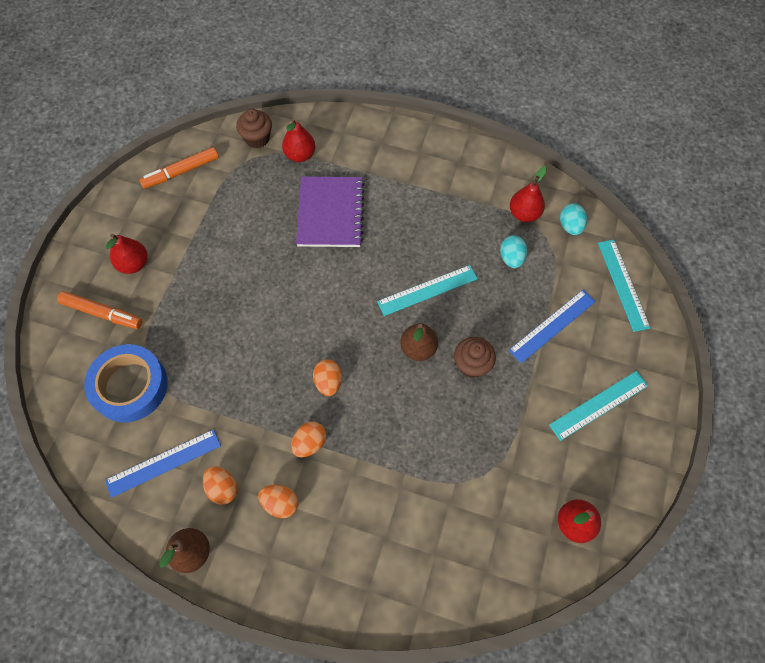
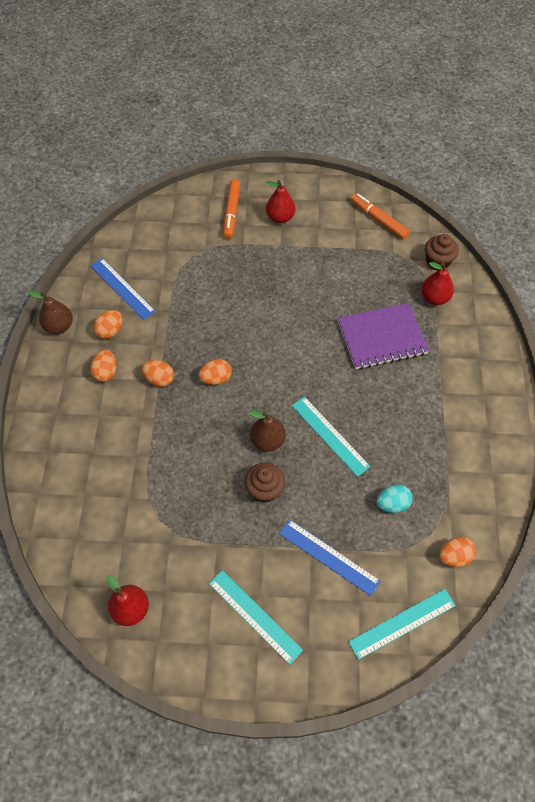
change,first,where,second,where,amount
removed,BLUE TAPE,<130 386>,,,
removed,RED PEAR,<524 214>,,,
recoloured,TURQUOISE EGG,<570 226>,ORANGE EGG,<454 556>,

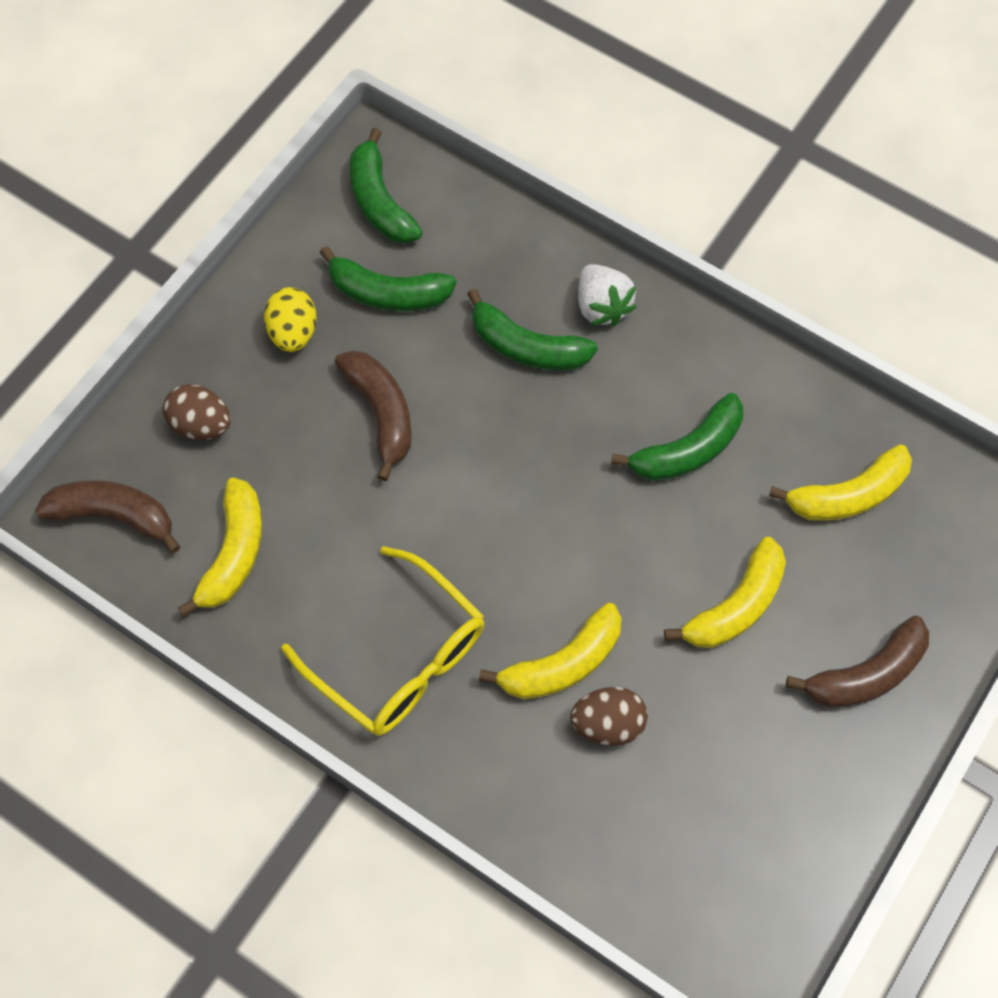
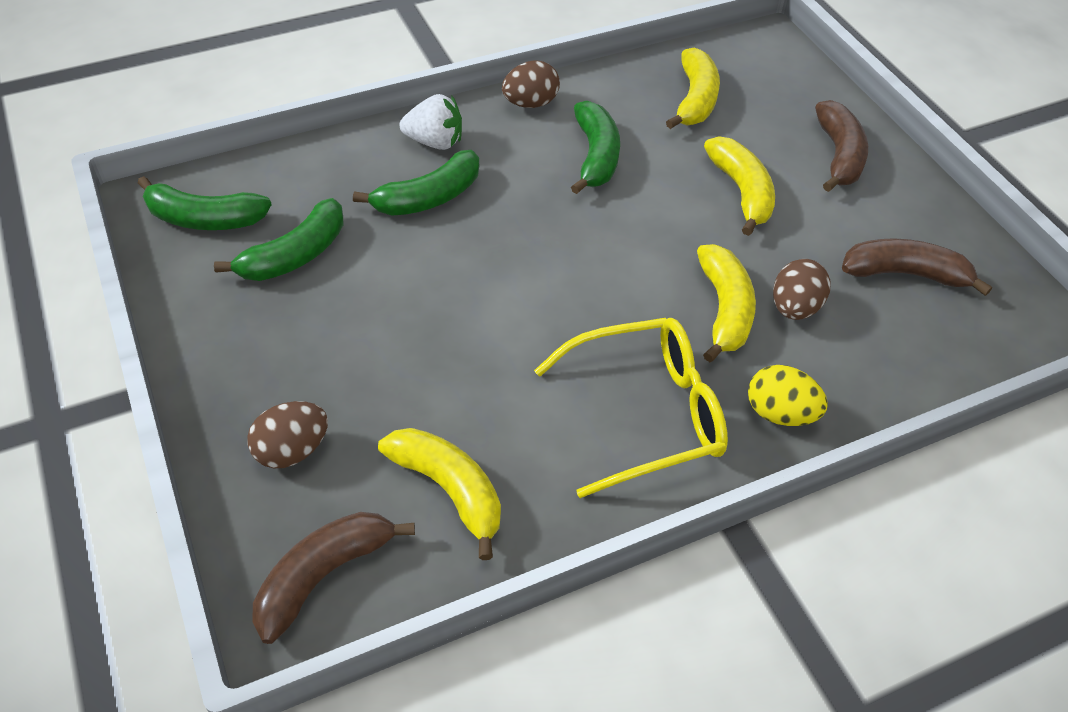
change,first,where,second,where,amount
moved,YELLOW EGG,<293 332>,,<779 413>,
moved,BROWN BANANA,<380 413>,,<904 274>,
added,,,BROWN EGG,<530 103>,

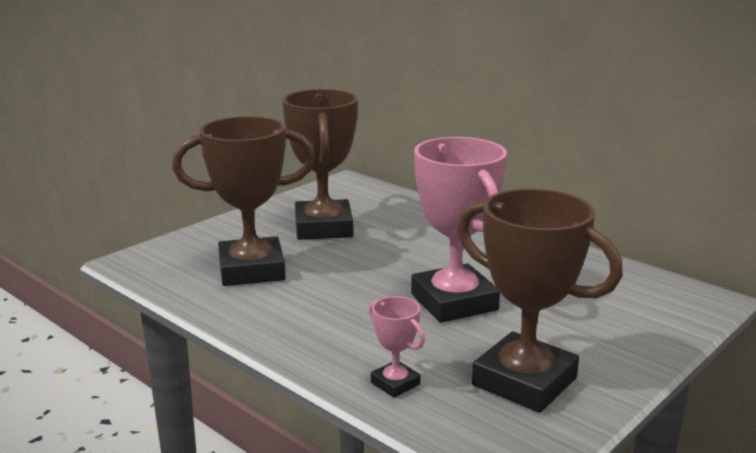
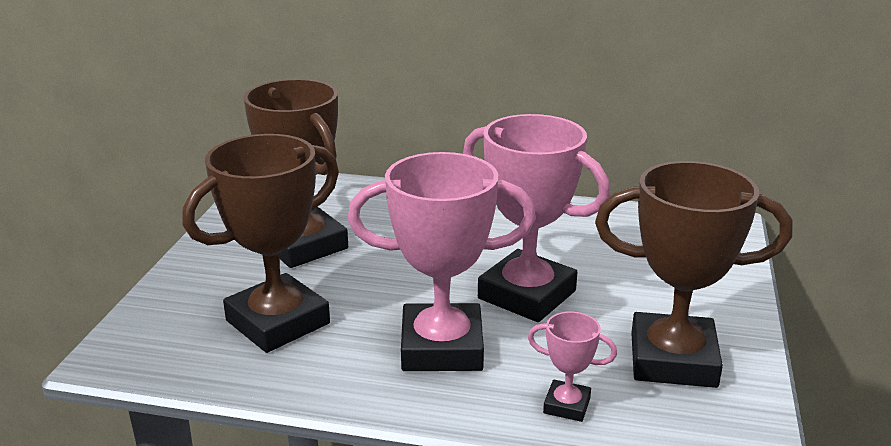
change,first,where,second,where,amount
added,,,PINK TROPHY,<442 347>,

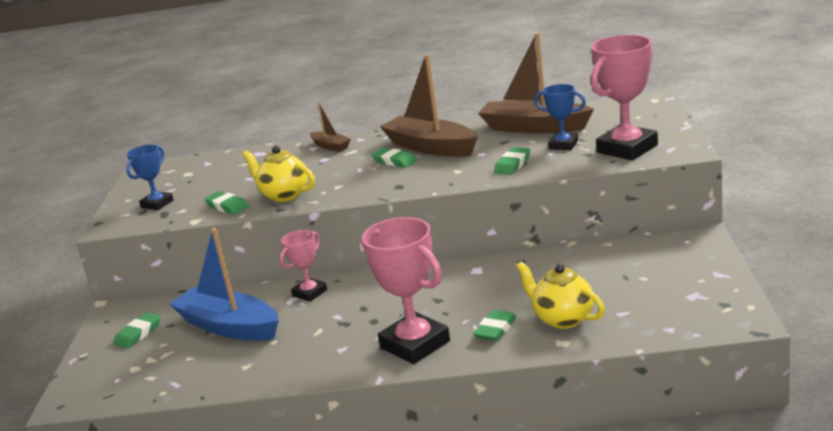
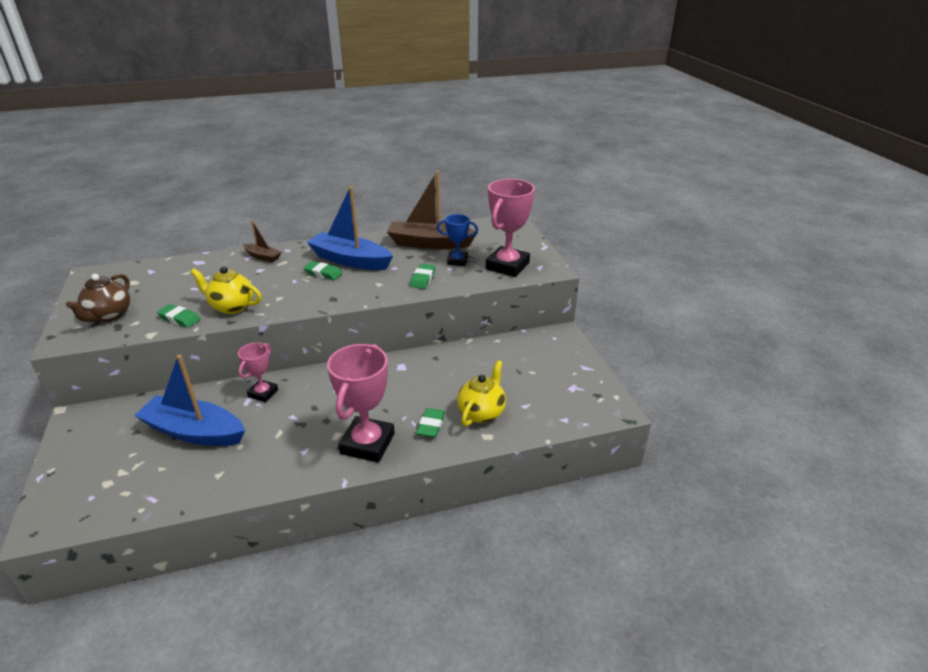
change,first,where,second,where,amount
removed,GREEN ERASER,<138 334>,,,
replaced,BLUE TROPHY,<157 204>,BROWN TEAPOT,<109 315>,
turned,PINK TROPHY,<415 344>,,<367 443>,75 degrees clockwise
recoloured,BROWN BOAT,<430 147>,BLUE BOAT,<350 260>,
turned,YELLOW TEAPOT,<562 319>,,<481 413>,90 degrees clockwise

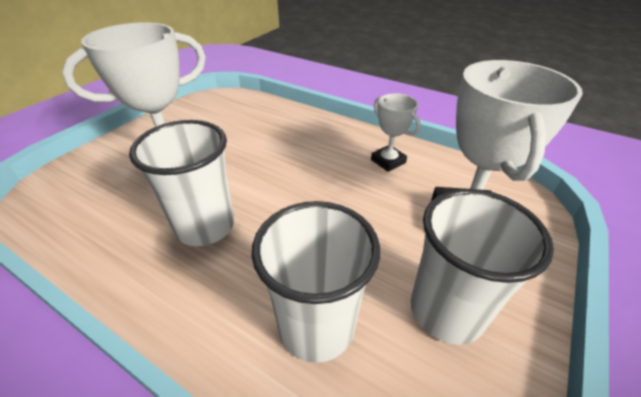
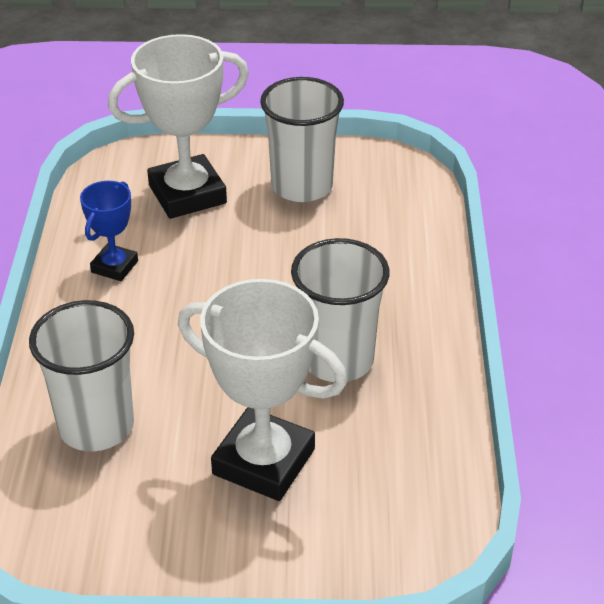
change,first,where,second,where,amount
moved,WHITE CUP,<316 326>,,<96 426>,
recoloured,WHITE TROPHY,<388 161>,BLUE TROPHY,<114 266>,

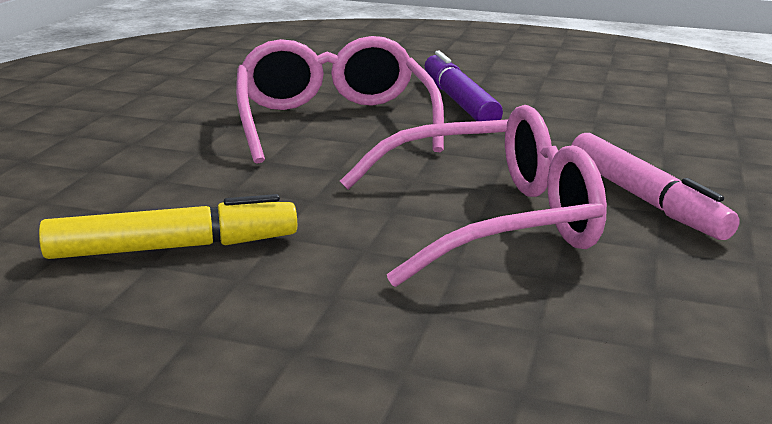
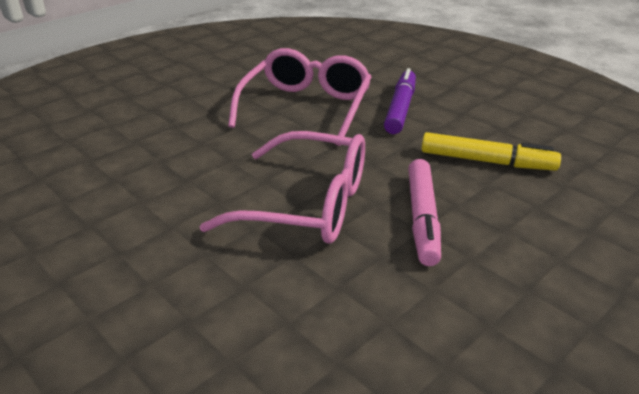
change,first,where,second,where,amount
moved,YELLOW MARKER,<173 247>,,<487 161>,

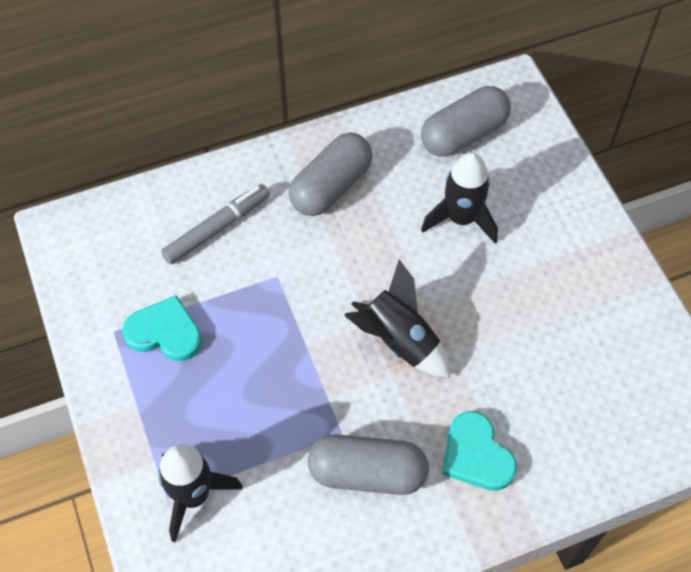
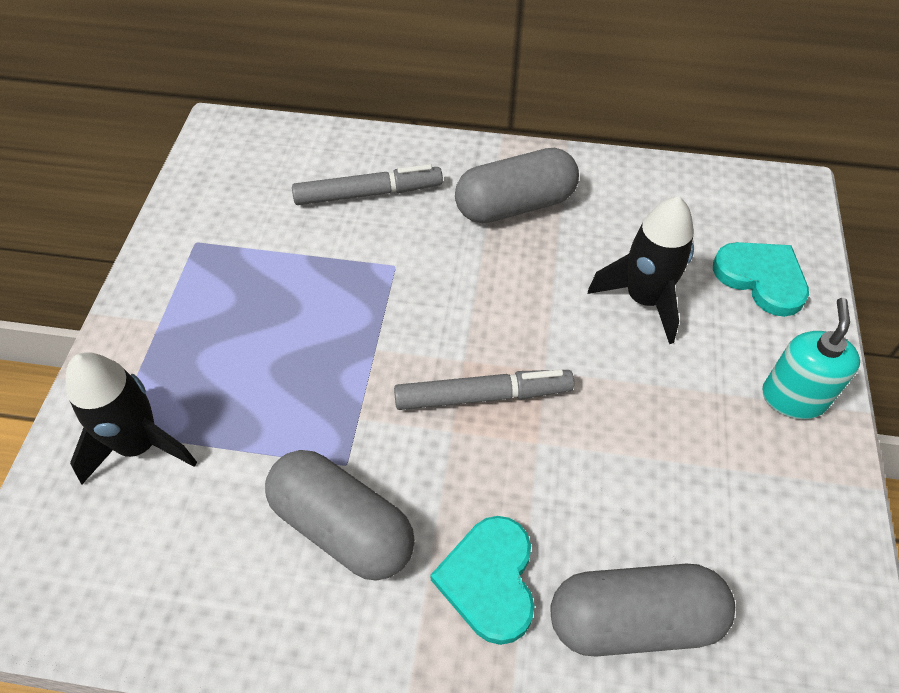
change,first,where,second,where,amount
moved,TURQUOISE HEART,<165 332>,,<761 278>,
replaced,BLACK ROCKET,<399 341>,GREY MARKER,<483 395>,
moved,GREY CAPSULE,<464 134>,,<634 620>,
added,,,TURQUOISE SOAP DISPENSER,<793 398>,

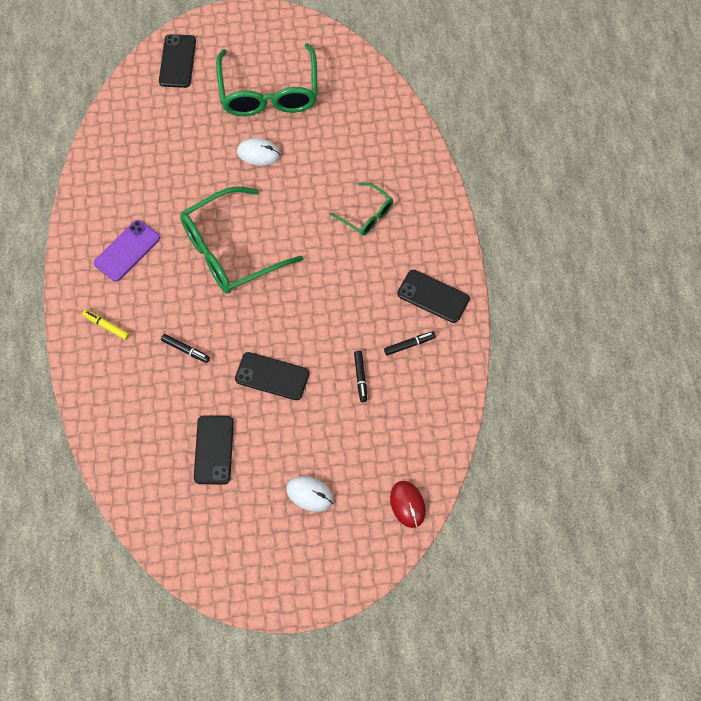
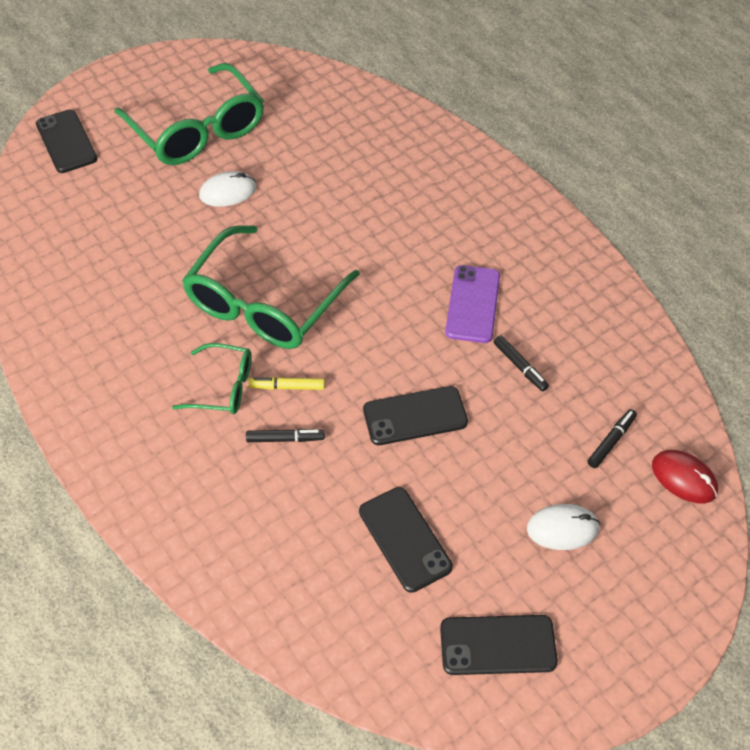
change,first,where,second,where,amount
moved,YELLOW MARKER,<106 326>,,<287 387>,
moved,PURPLE PHONE,<127 250>,,<473 304>,
moved,GREEN GLASSES,<366 215>,,<223 387>,
moved,BLACK MARKER,<409 345>,,<611 441>,
moved,BLACK PHONE,<433 296>,,<498 645>,

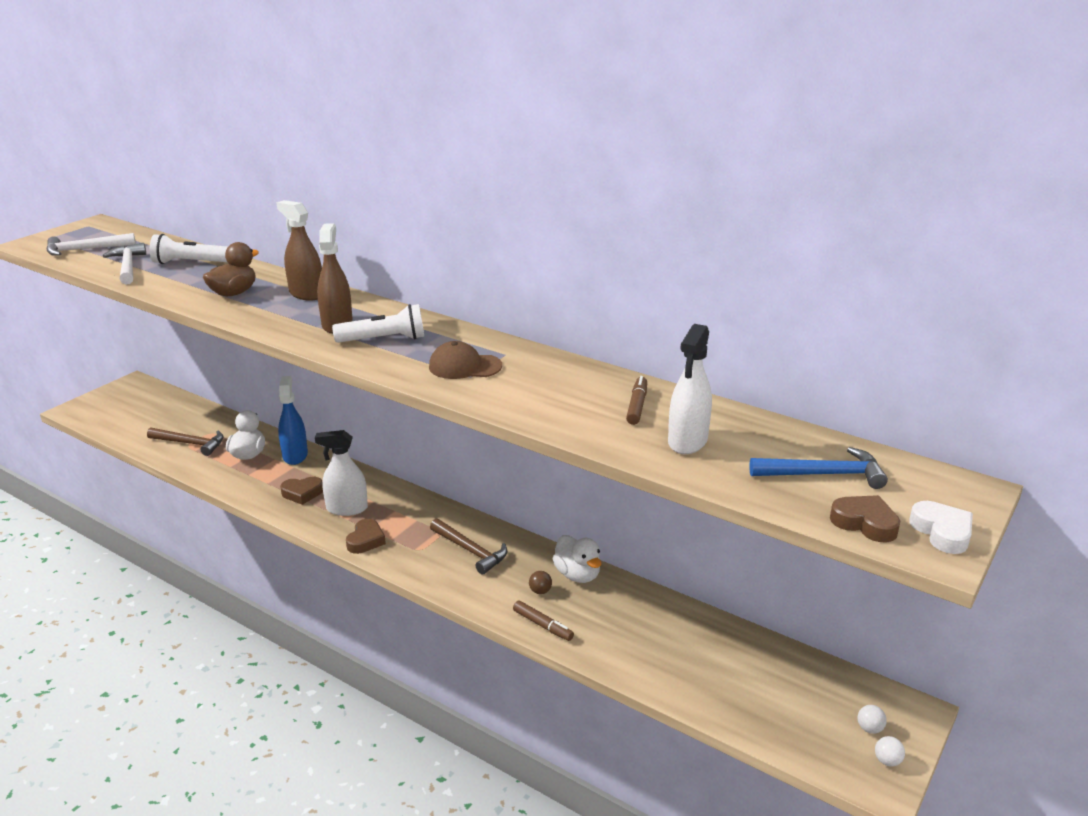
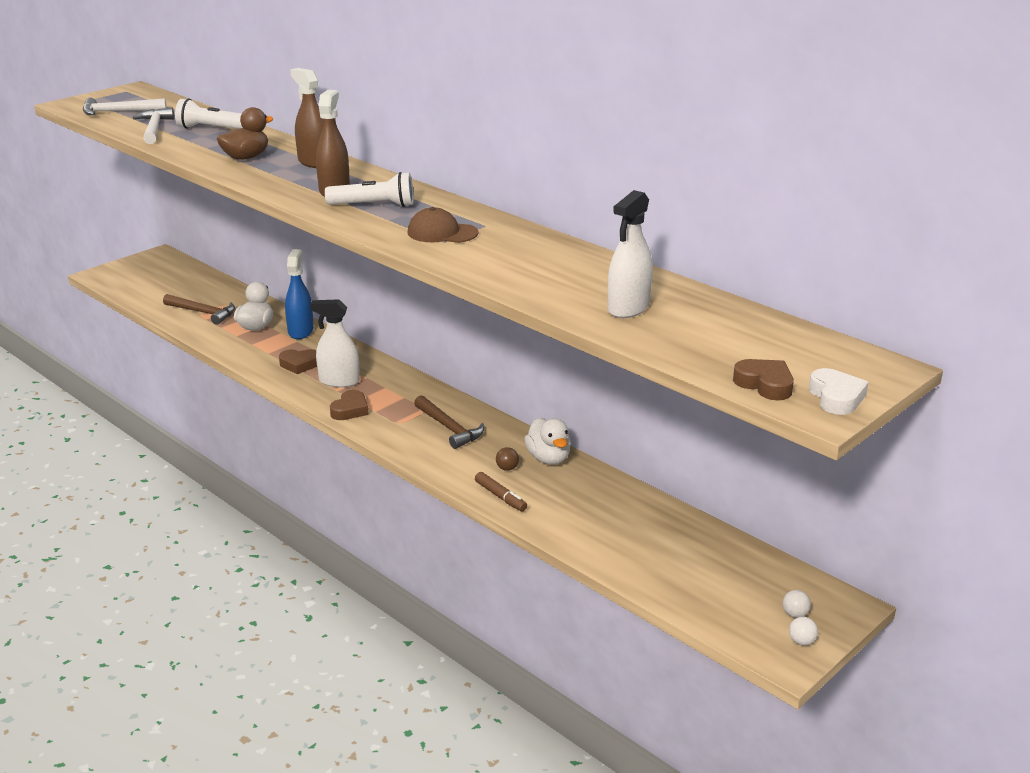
change,first,where,second,where,amount
removed,BROWN MARKER,<637 406>,,,
removed,BLUE HAMMER,<824 474>,,,

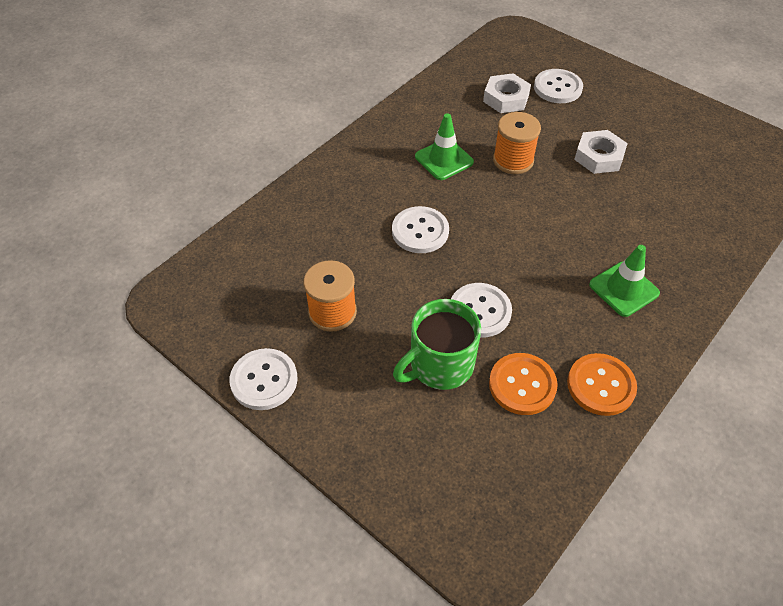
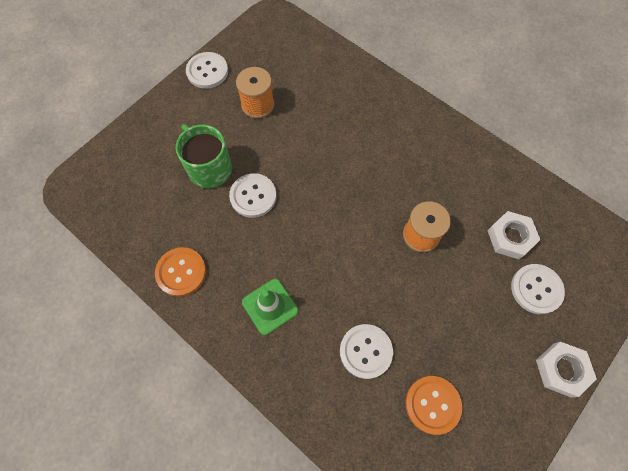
change,first,where,second,where,amount
moved,WHITE BUTTON,<420 231>,,<366 351>,
removed,GREEN TRAFFIC CONE,<444 159>,,,
moved,ORANGE BUTTON,<522 385>,,<432 404>,
moved,WHITE NUT,<599 157>,,<561 370>,

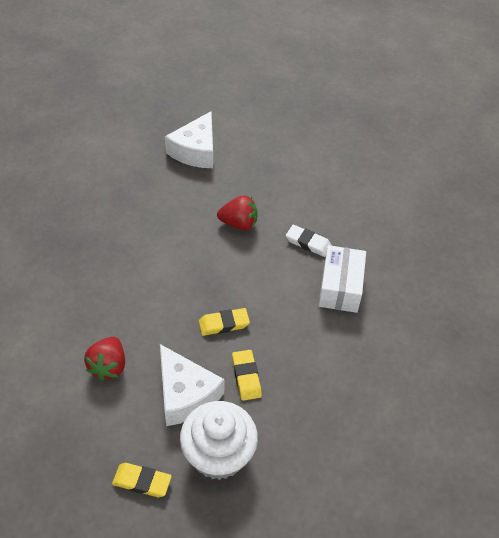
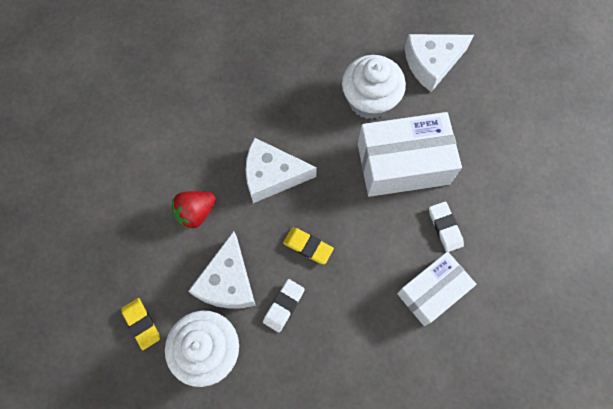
change,first,where,second,where,amount
replaced,RED STRAWBERRY,<239 224>,WHITE BOX,<403 164>,
recoloured,YELLOW ERASER,<246 377>,WHITE ERASER,<284 306>,
added,,,WHITE CHEESE,<272 175>,
added,,,WHITE CUPCAKE,<370 100>,

